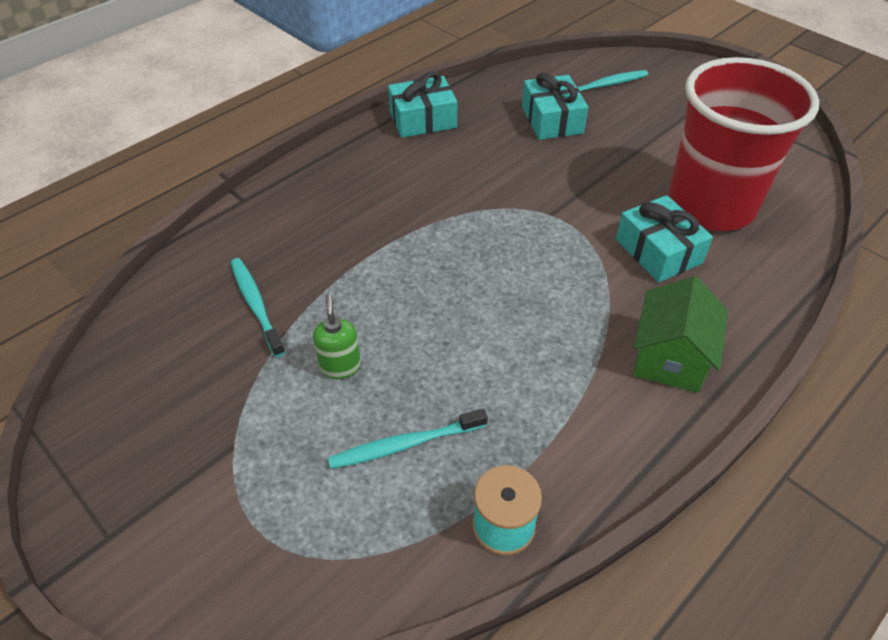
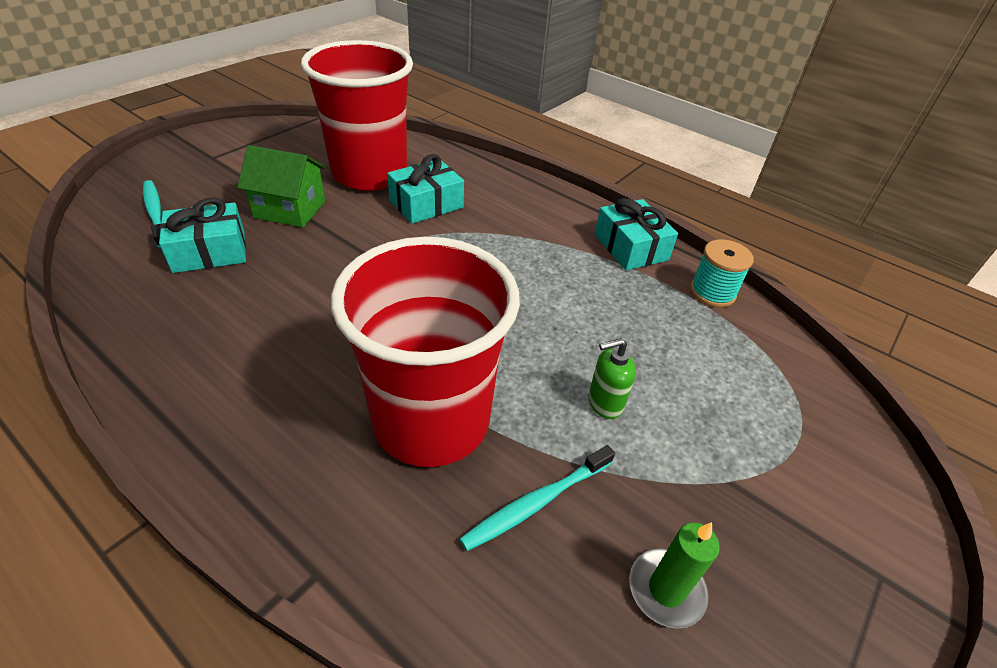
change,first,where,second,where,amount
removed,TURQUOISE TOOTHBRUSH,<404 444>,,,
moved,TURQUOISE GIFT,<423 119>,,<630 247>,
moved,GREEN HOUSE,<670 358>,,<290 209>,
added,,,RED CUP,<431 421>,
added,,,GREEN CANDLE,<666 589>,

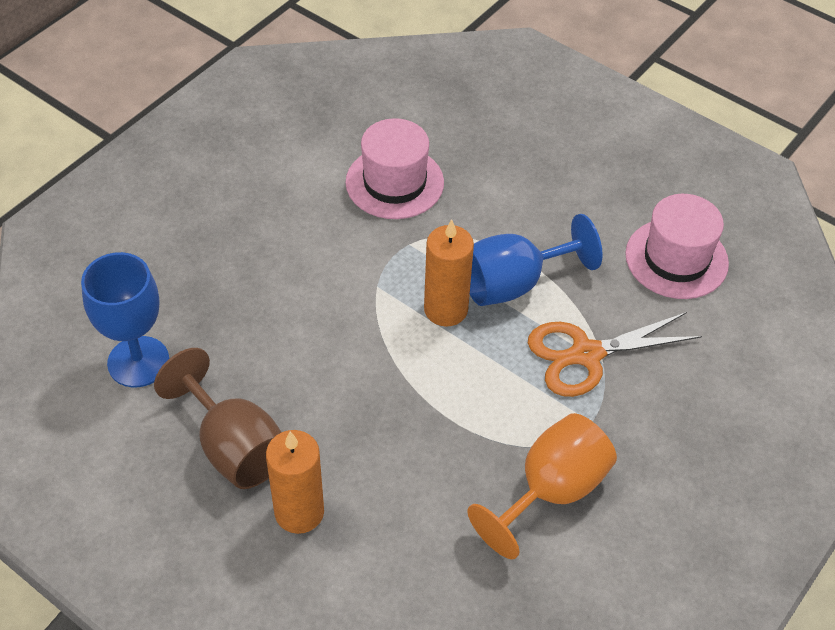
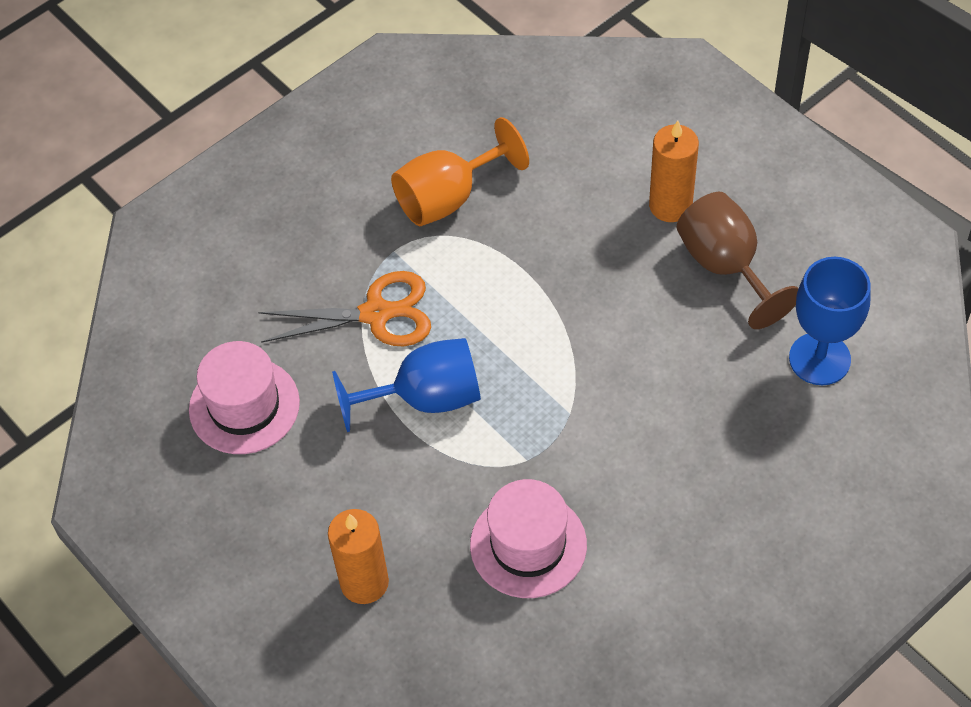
change,first,where,second,where,amount
moved,ORANGE CANDLE,<446 309>,,<364 582>,

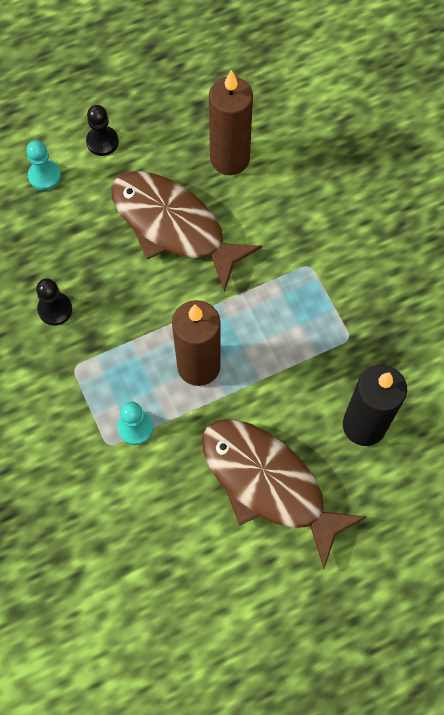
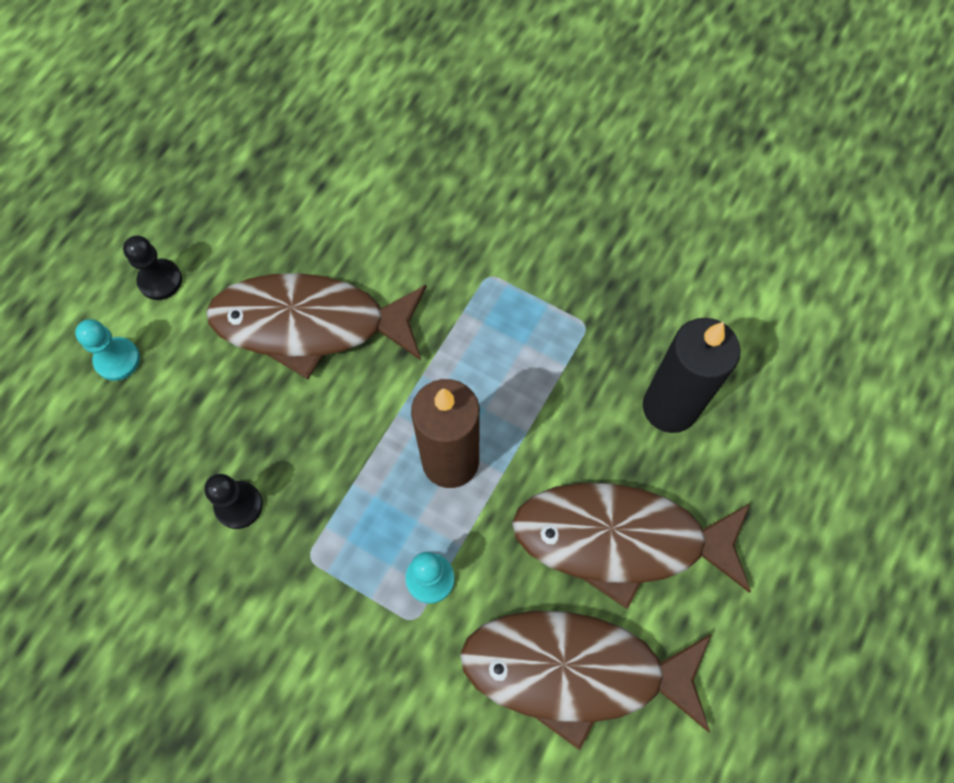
change,first,where,second,where,amount
removed,BROWN CANDLE,<229 159>,,,
added,,,BROWN FISH,<575 670>,

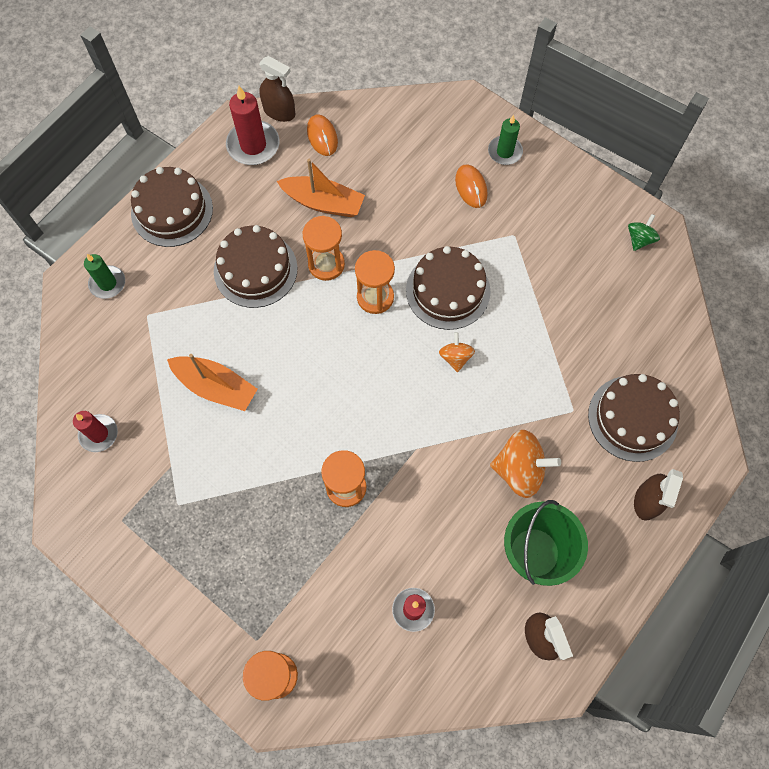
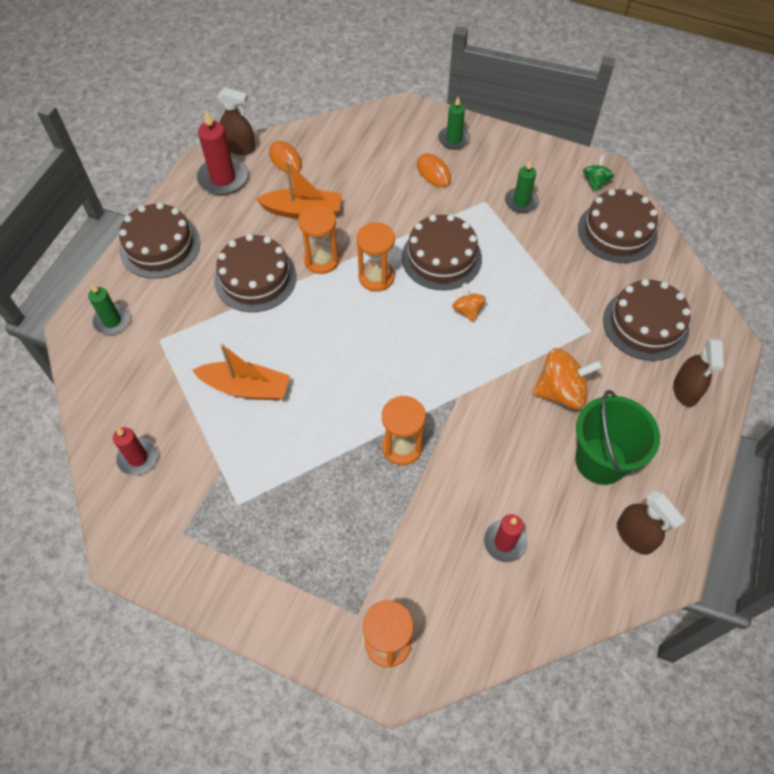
change,first,where,second,where,amount
added,,,GREEN CANDLE,<521 202>,
added,,,BROWN CAKE,<617 232>,

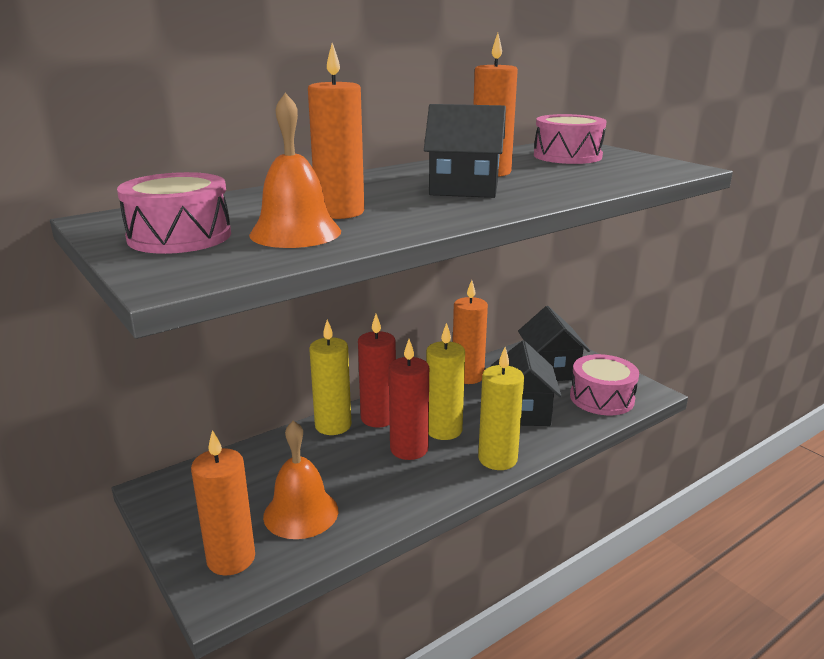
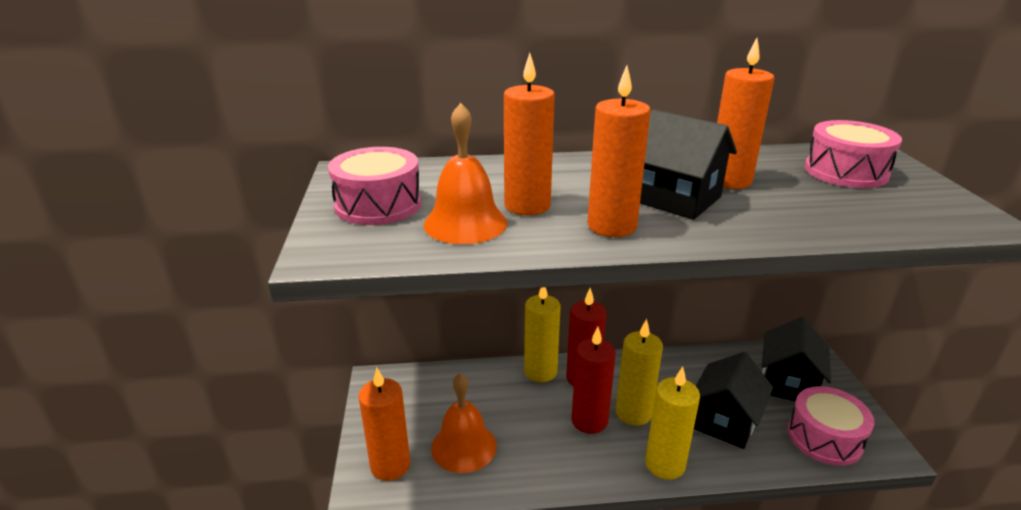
change,first,where,second,where,amount
moved,ORANGE CANDLE,<467 376>,,<611 226>,

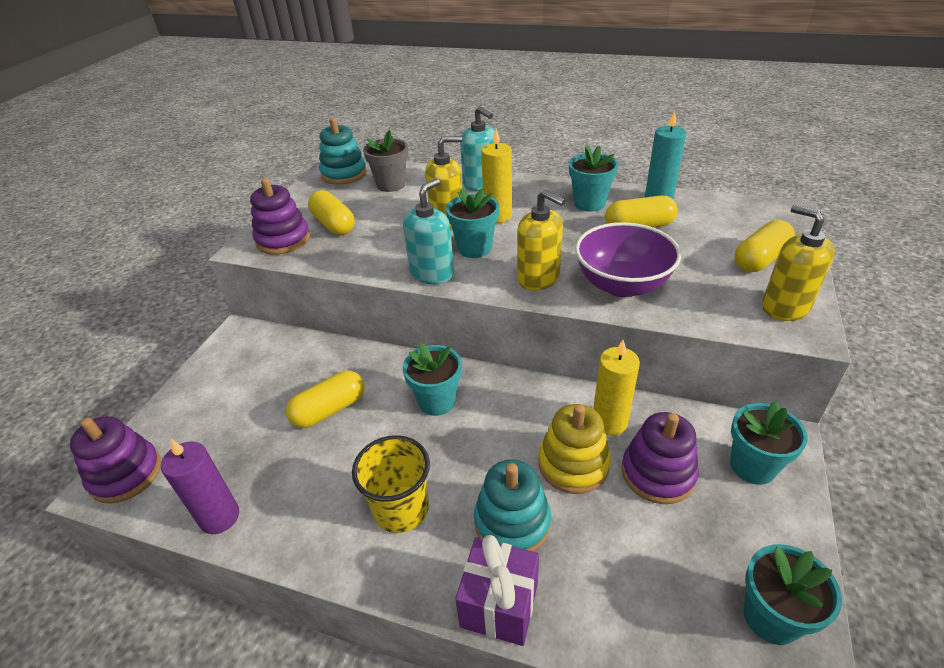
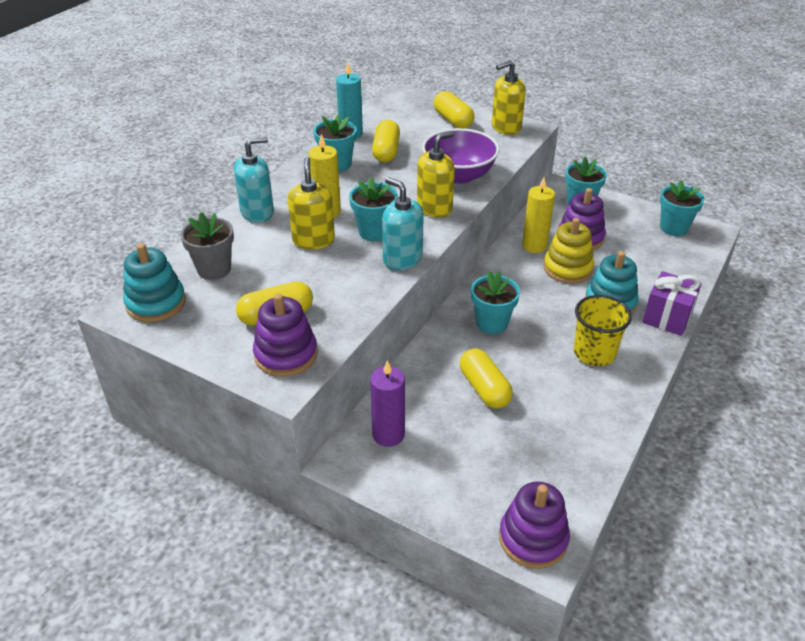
change,first,where,second,where,amount
moved,PURPLE CANDLE,<220 517>,,<388 434>,

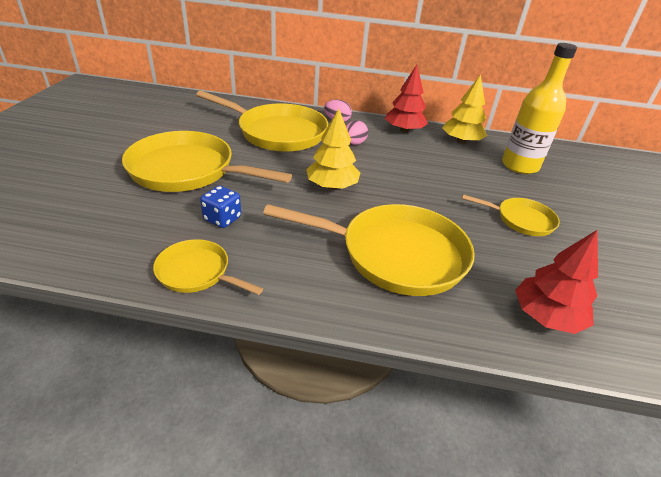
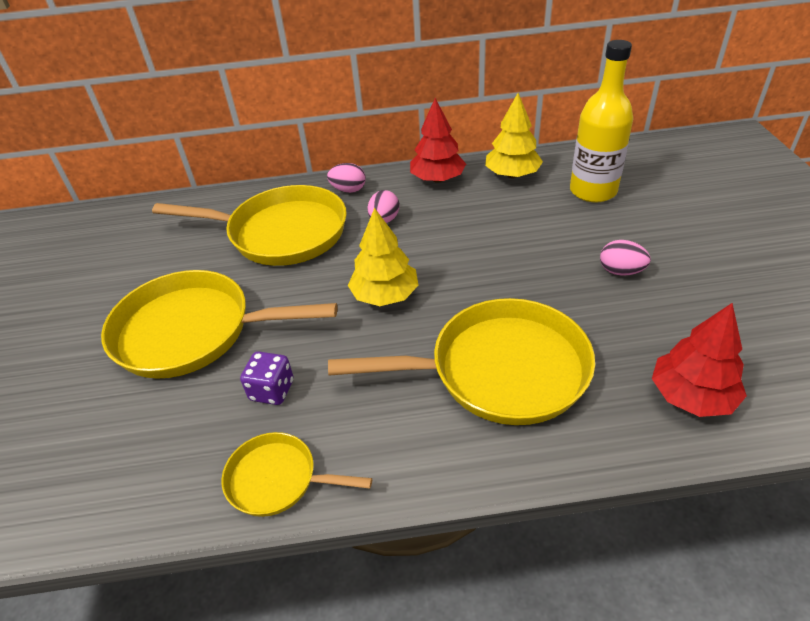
change,first,where,second,where,amount
recoloured,BLUE DICE,<222 219>,PURPLE DICE,<272 390>,
replaced,YELLOW PAN,<520 220>,PINK EGG,<620 271>,

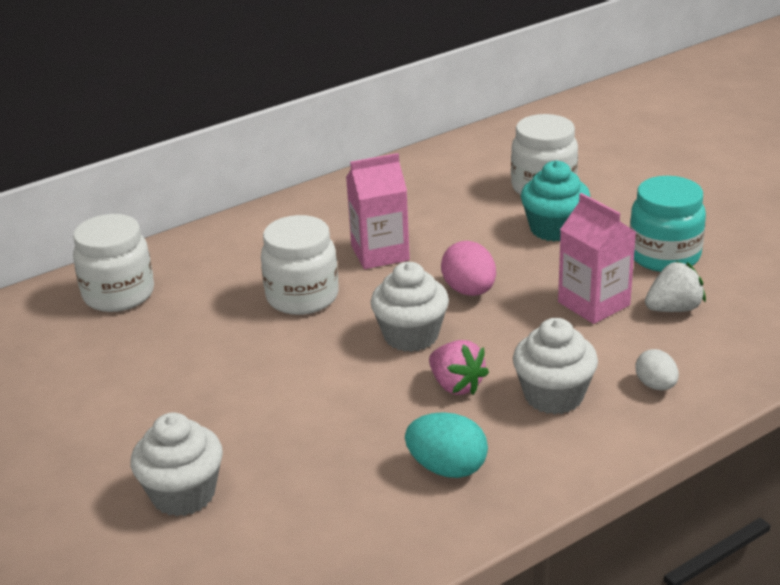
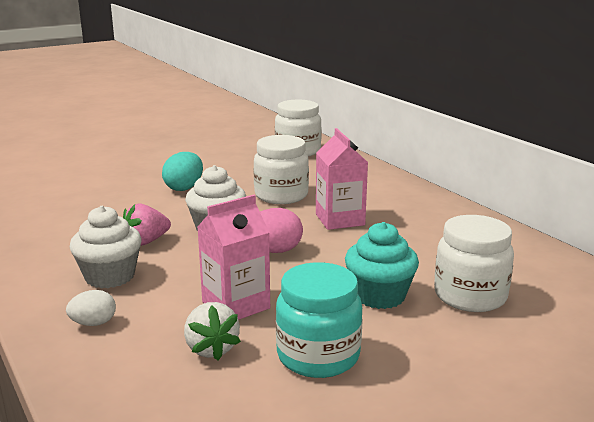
change,first,where,second,where,amount
removed,WHITE CUPCAKE,<183 494>,,,
moved,TURQUOISE EGG,<447 468>,,<184 188>,

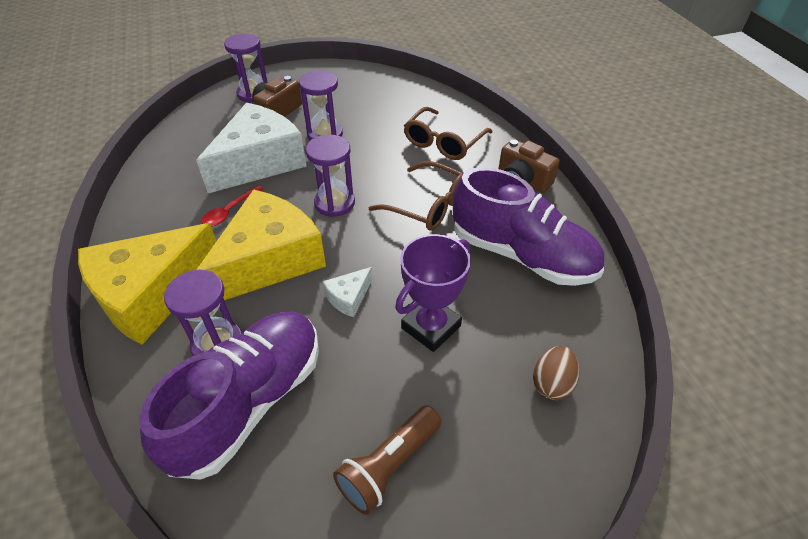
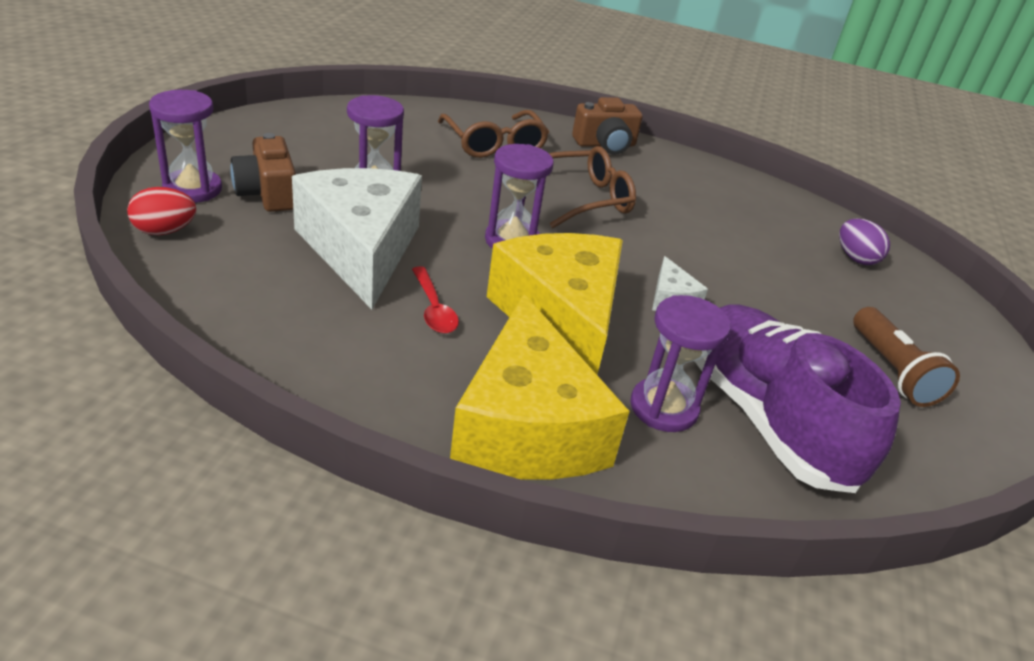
change,first,where,second,where,amount
removed,PURPLE TROPHY,<431 327>,,,
removed,PURPLE SHOE,<522 255>,,,
recoloured,BROWN EGG,<552 383>,PURPLE EGG,<855 258>,
added,,,RED EGG,<164 231>,

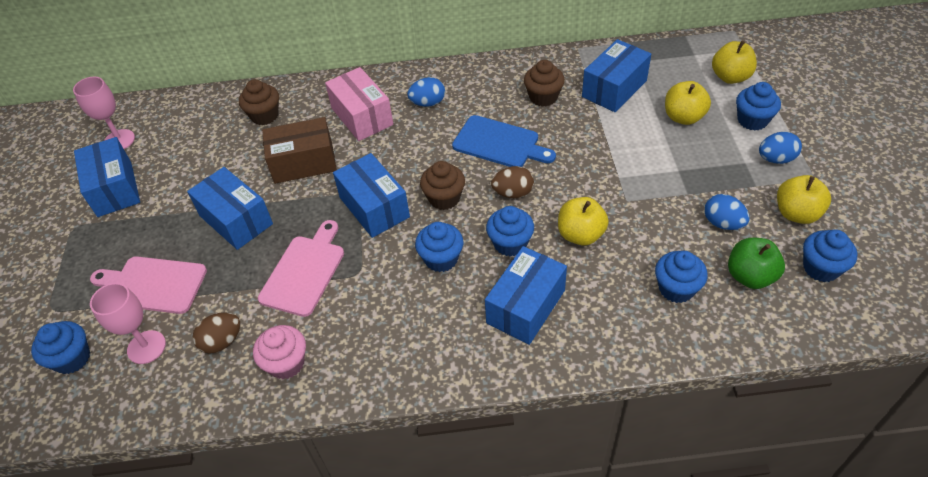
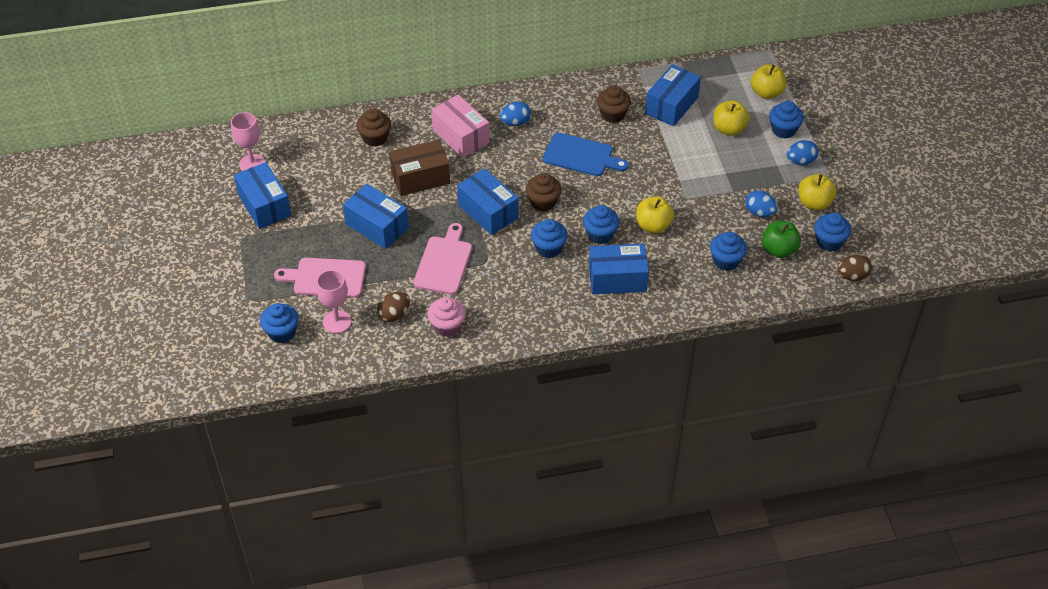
change,first,where,second,where,amount
turned,BLUE BOX,<526 306>,,<617 279>,60 degrees clockwise
moved,BROWN EGG,<513 193>,,<852 276>,

